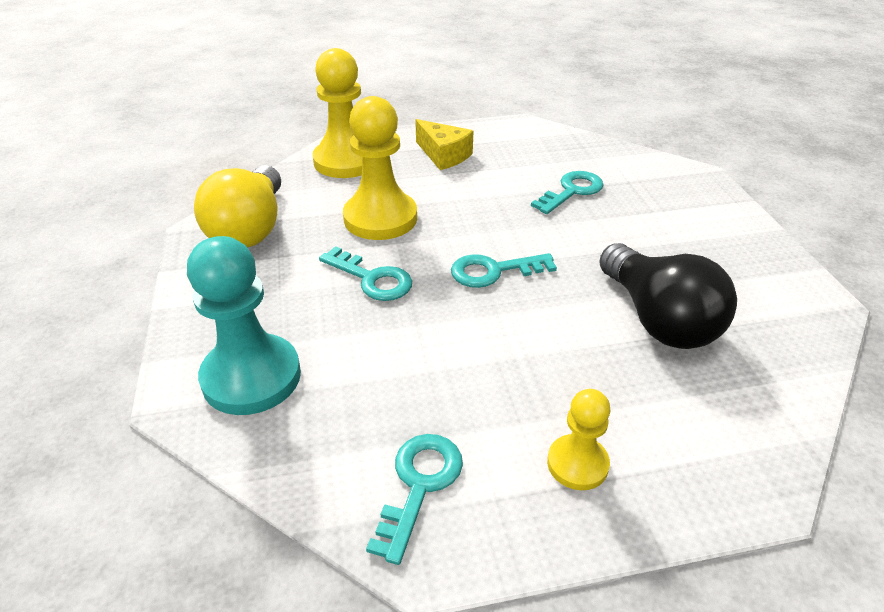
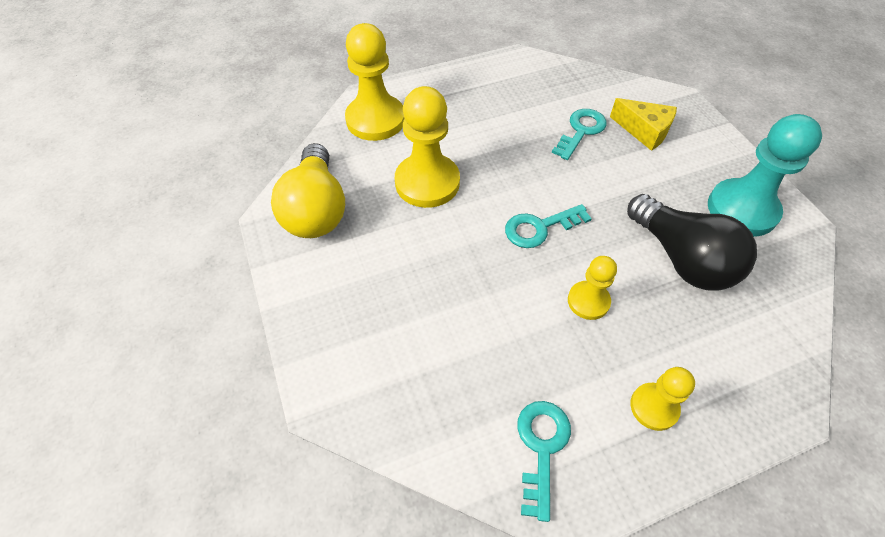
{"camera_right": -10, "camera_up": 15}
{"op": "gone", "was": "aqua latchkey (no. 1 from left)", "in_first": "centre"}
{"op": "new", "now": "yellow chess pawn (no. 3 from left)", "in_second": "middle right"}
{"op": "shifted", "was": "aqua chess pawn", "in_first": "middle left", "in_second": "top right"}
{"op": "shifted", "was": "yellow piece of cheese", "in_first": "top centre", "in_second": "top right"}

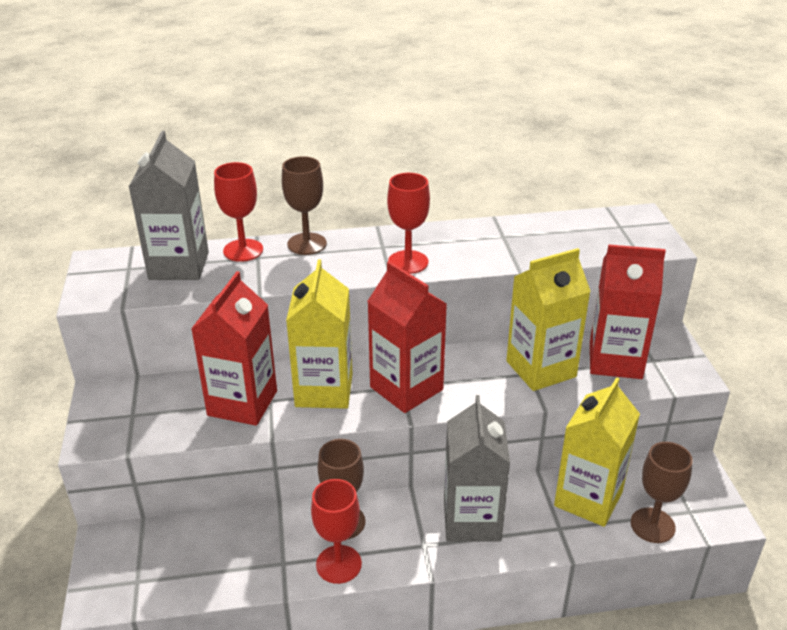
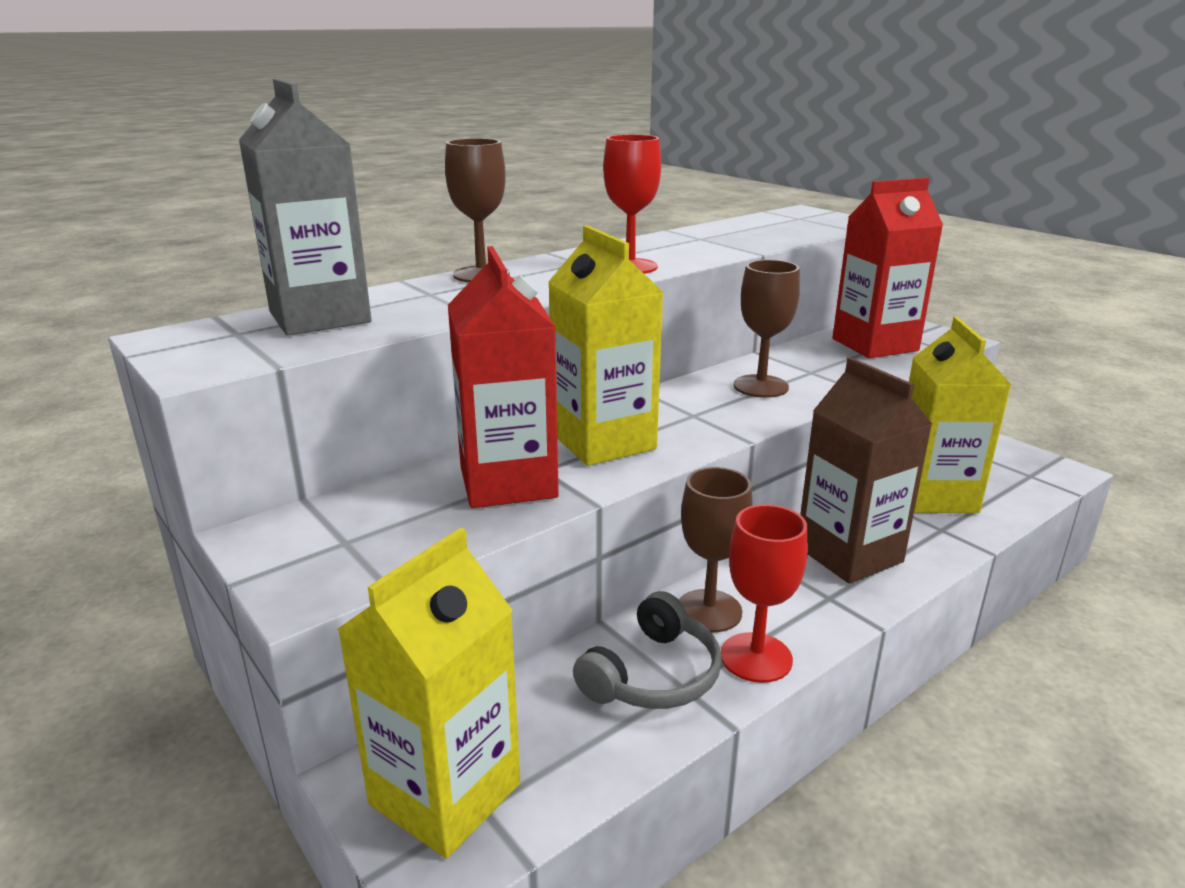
{"camera_right": -30, "camera_up": -10}
{"op": "gone", "was": "red goblet (no. 1 from left)", "in_first": "middle left"}
{"op": "gone", "was": "red carton (no. 2 from left)", "in_first": "centre"}
{"op": "new", "now": "grey headset", "in_second": "bottom centre"}
{"op": "shifted", "was": "yellow carton (no. 2 from left in the first image)", "now": "yellow carton (no. 1 from left)", "in_first": "middle right", "in_second": "bottom centre"}
{"op": "shifted", "was": "dark brown goblet (no. 3 from left)", "in_first": "bottom right", "in_second": "centre"}
{"op": "repainted", "was": "grey carton (no. 2 from left)", "now": "dark brown carton", "in_first": "bottom centre", "in_second": "middle right"}

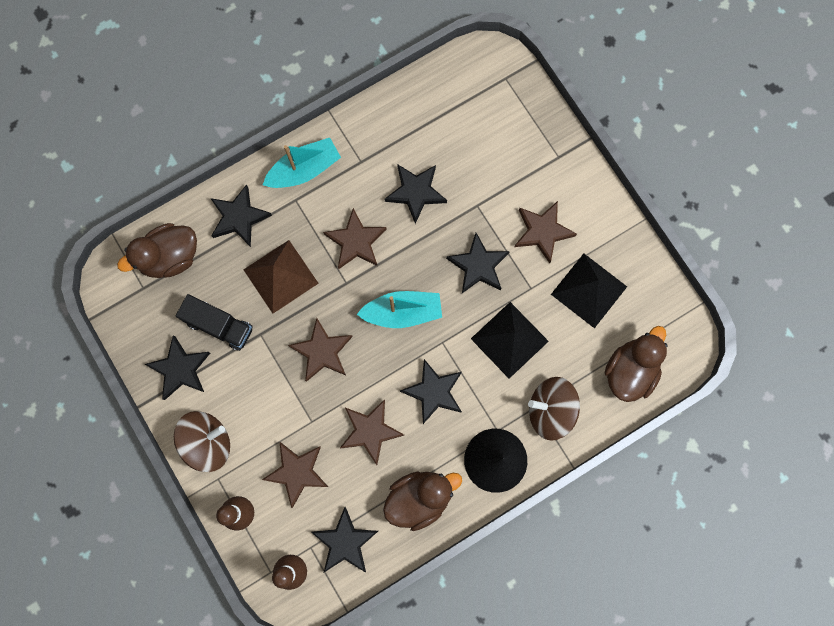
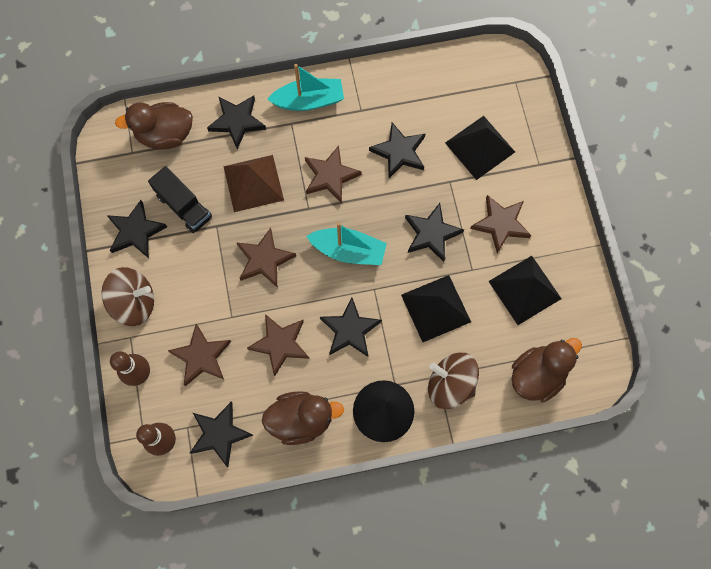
{"camera_right": 20, "camera_up": -5}
{"op": "new", "now": "ebony pyramid shape (no. 2 from left)", "in_second": "top right"}

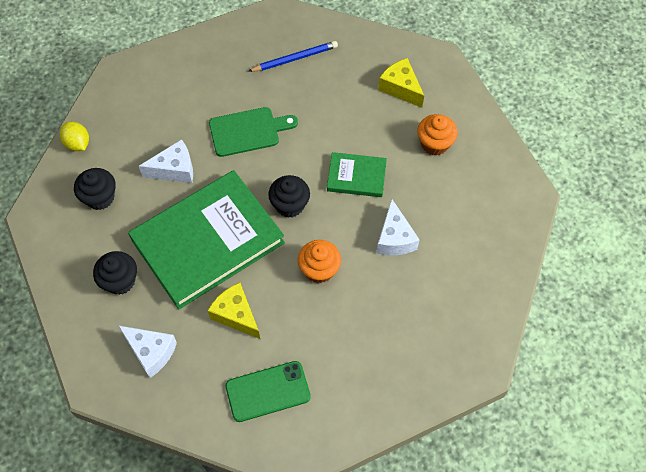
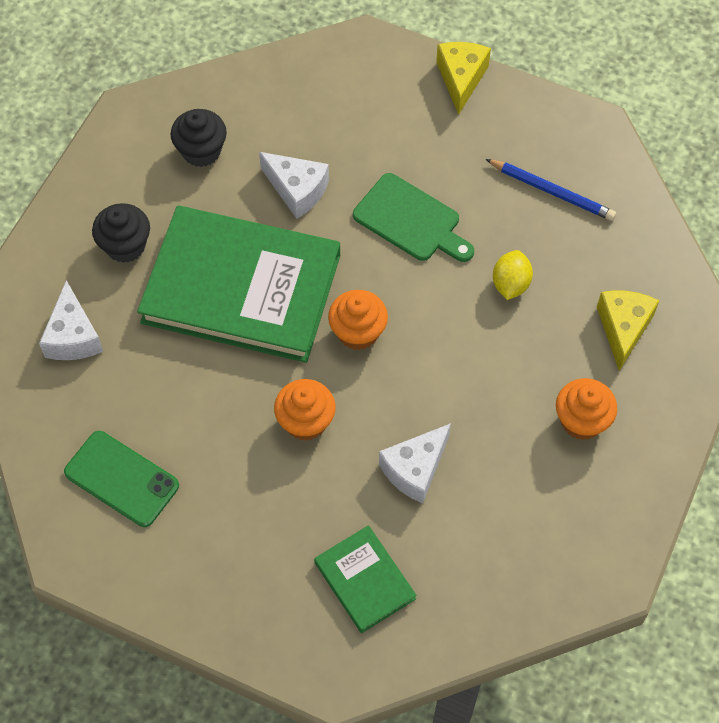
{"camera_right": 50, "camera_up": 0}
{"op": "shifted", "was": "yellow toy lemon", "in_first": "top left", "in_second": "middle right"}
{"op": "shifted", "was": "yellow piece of cheese (no. 1 from left)", "in_first": "centre", "in_second": "top centre"}
{"op": "shifted", "was": "emerald hardcover (no. 2 from left)", "in_first": "centre", "in_second": "bottom centre"}
{"op": "repainted", "was": "ebony fairy cake (no. 3 from left)", "now": "orange-coloured fairy cake (no. 2 from left)", "in_first": "centre", "in_second": "centre"}

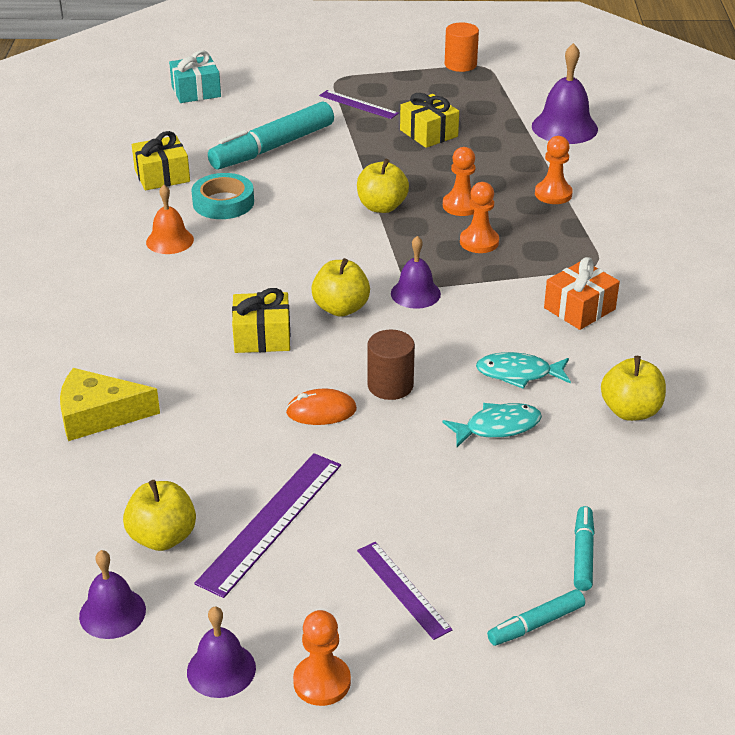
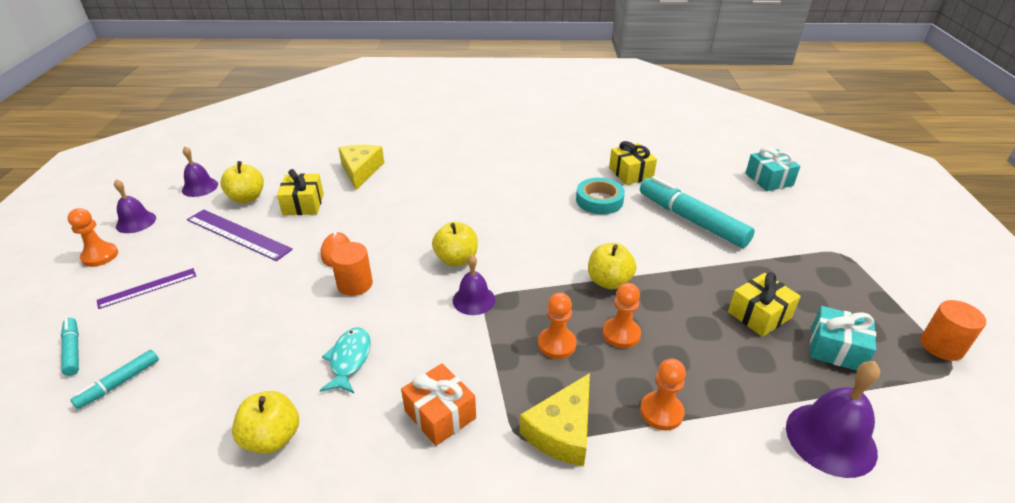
{"camera_right": 90, "camera_up": 0}
{"op": "gone", "was": "orange-coloured hand bell", "in_first": "top left"}
{"op": "gone", "was": "violet straightedge (no. 2 from left)", "in_first": "top centre"}
{"op": "gone", "was": "aqua toy fish (no. 1 from left)", "in_first": "middle right"}
{"op": "new", "now": "yellow piece of cheese (no. 2 from left)", "in_second": "bottom centre"}
{"op": "new", "now": "aqua gift (no. 2 from left)", "in_second": "bottom right"}
{"op": "shifted", "was": "yellow gift (no. 2 from left in the first image)", "now": "yellow gift (no. 1 from left)", "in_first": "centre", "in_second": "middle left"}
{"op": "repainted", "was": "dark brown solid cylinder", "now": "orange-coloured solid cylinder (no. 1 from left)", "in_first": "centre", "in_second": "centre"}
{"op": "rotated", "was": "aqua marker pen (no. 3 from left in the first image)", "in_first": "bottom right", "in_second": "bottom left", "clockwise": 120}

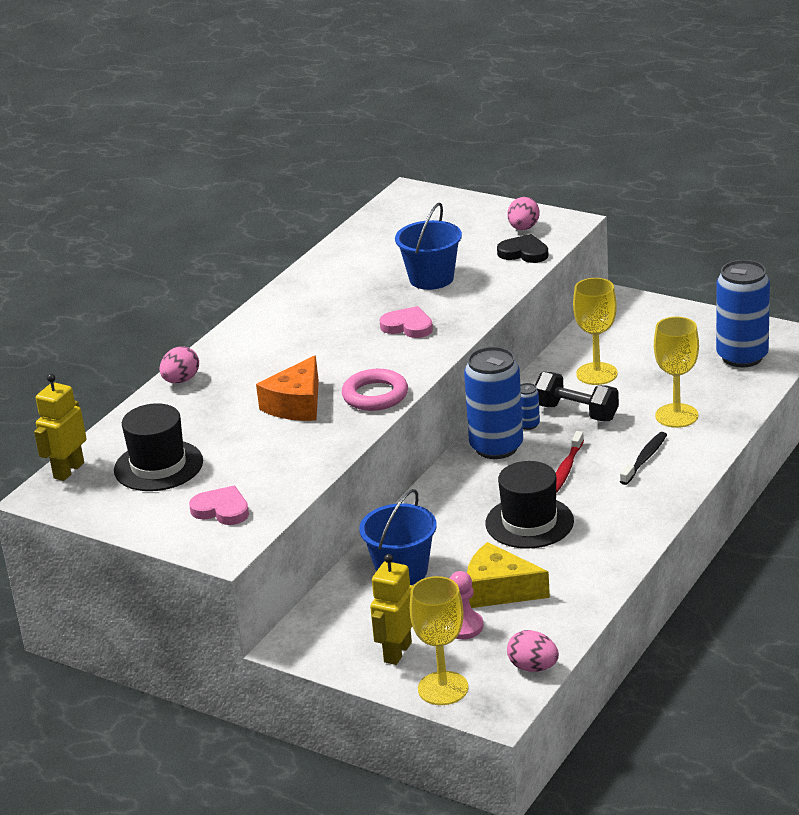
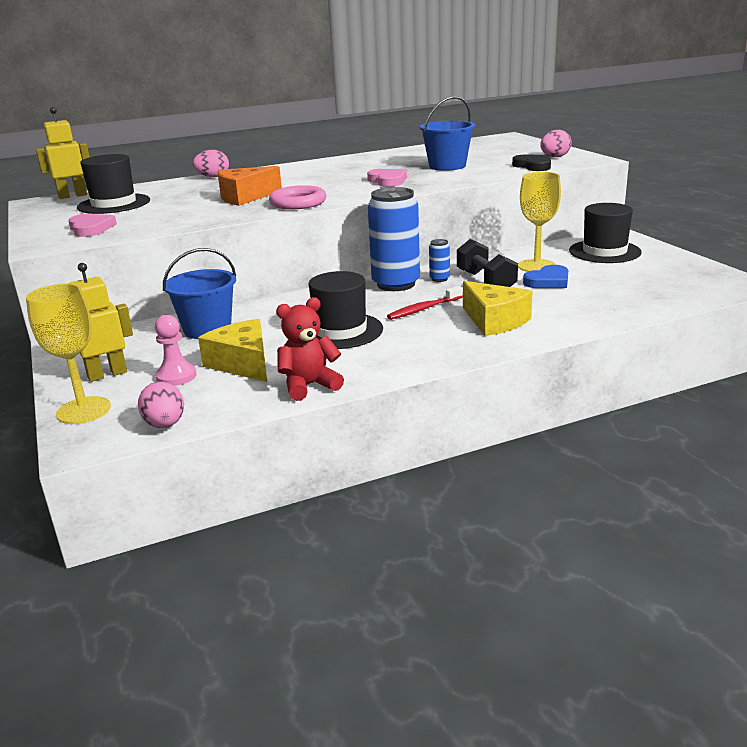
{"camera_right": 35, "camera_up": -5}
{"op": "gone", "was": "yellow goblet (no. 3 from left)", "in_first": "middle right"}
{"op": "gone", "was": "cobalt can (no. 3 from left)", "in_first": "middle right"}
{"op": "new", "now": "red teddy bear", "in_second": "centre"}
{"op": "new", "now": "cobalt heart shape", "in_second": "middle right"}
{"op": "new", "now": "ebony top hat (no. 3 from left)", "in_second": "top right"}
{"op": "swapped", "was": "ebony tooth brush", "now": "yellow piece of cheese (no. 2 from left)", "in_first": "middle right", "in_second": "middle right"}

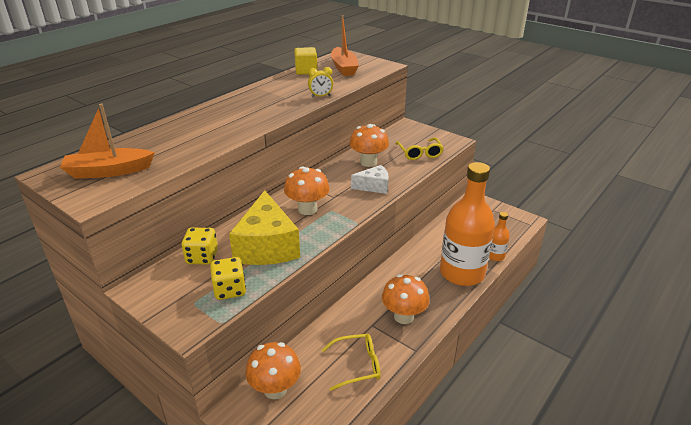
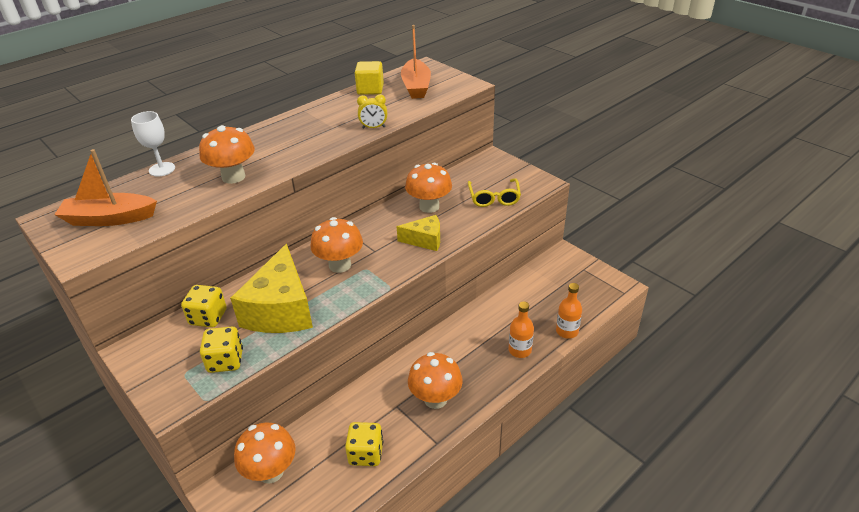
{"camera_right": 10, "camera_up": 5}
{"op": "new", "now": "white goblet", "in_second": "top left"}
{"op": "new", "now": "orange-coloured toadstool (no. 1 from left)", "in_second": "top left"}
{"op": "swapped", "was": "yellow eyeglasses (no. 1 from left)", "now": "yellow die (no. 3 from left)", "in_first": "bottom centre", "in_second": "bottom centre"}
{"op": "repainted", "was": "white piece of cheese", "now": "yellow piece of cheese (no. 2 from left)", "in_first": "centre", "in_second": "centre"}
{"op": "scaled", "was": "orange-coloured flask (no. 1 from left)", "in_first": "middle right", "in_second": "centre", "ratio": 0.44}

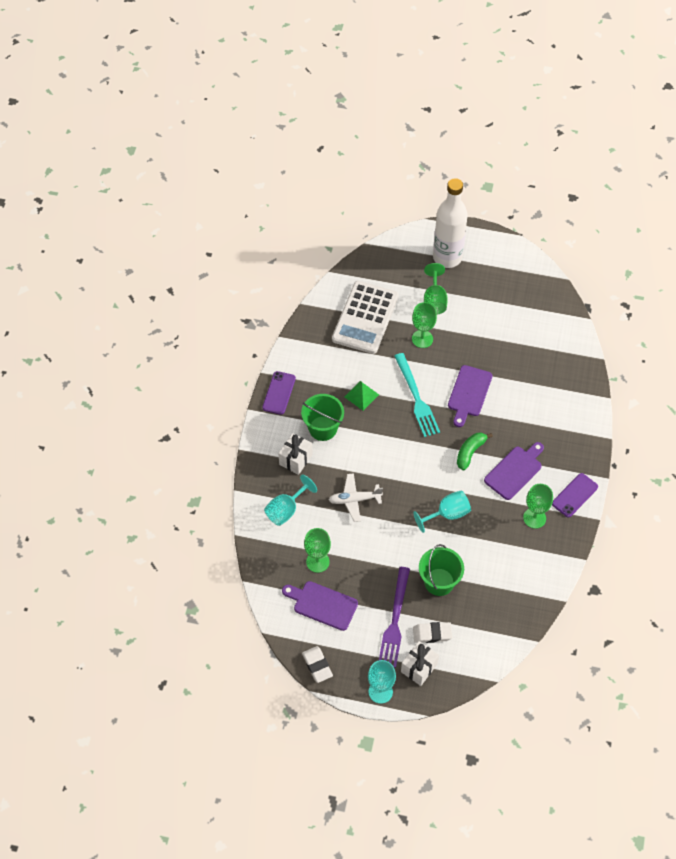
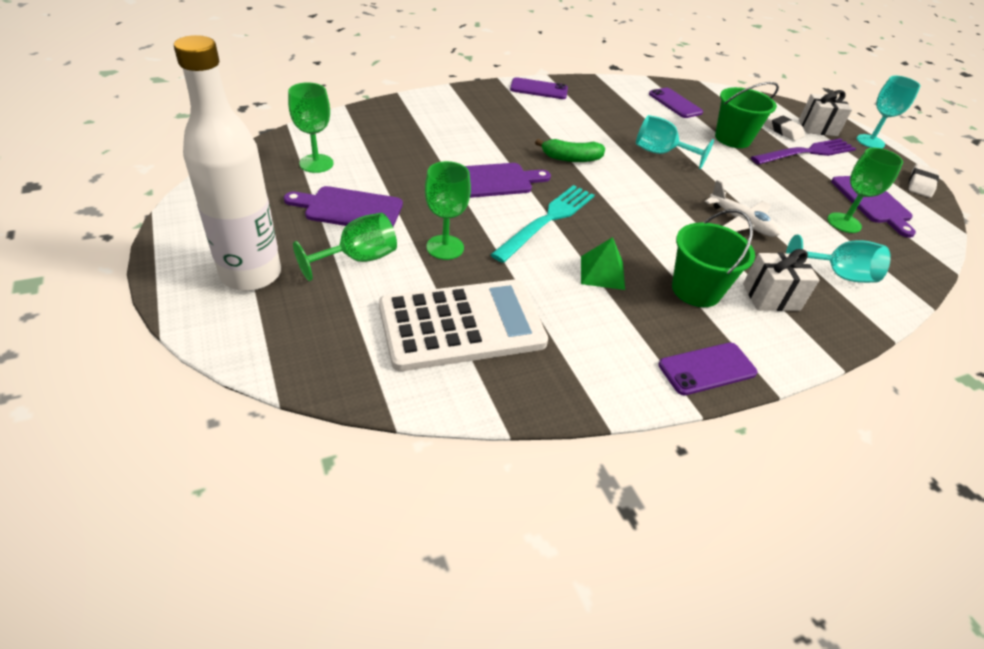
{"camera_right": -130, "camera_up": -15}
{"op": "new", "now": "violet phone (no. 2 from left)", "in_second": "top right"}
{"op": "shifted", "was": "violet chopping board (no. 3 from left in the first image)", "now": "violet chopping board (no. 1 from left)", "in_first": "middle right", "in_second": "top centre"}
{"op": "shifted", "was": "emerald goblet (no. 4 from left in the first image)", "now": "emerald goblet (no. 1 from left)", "in_first": "middle right", "in_second": "top left"}

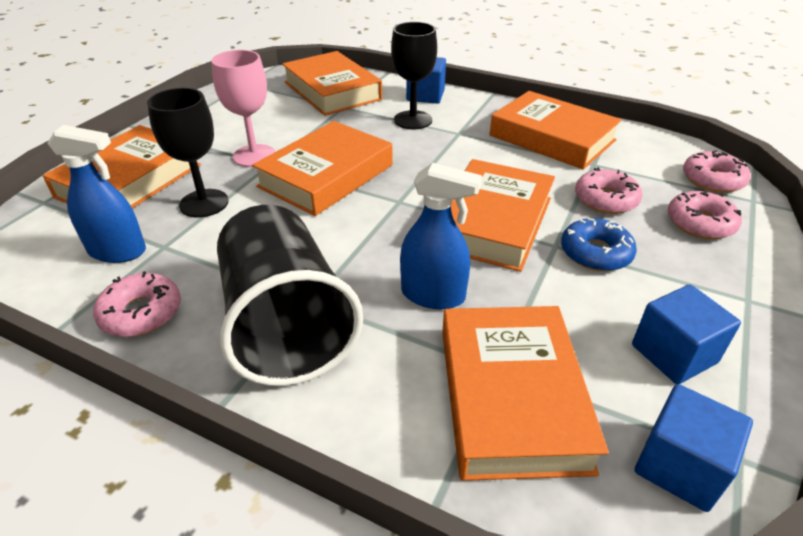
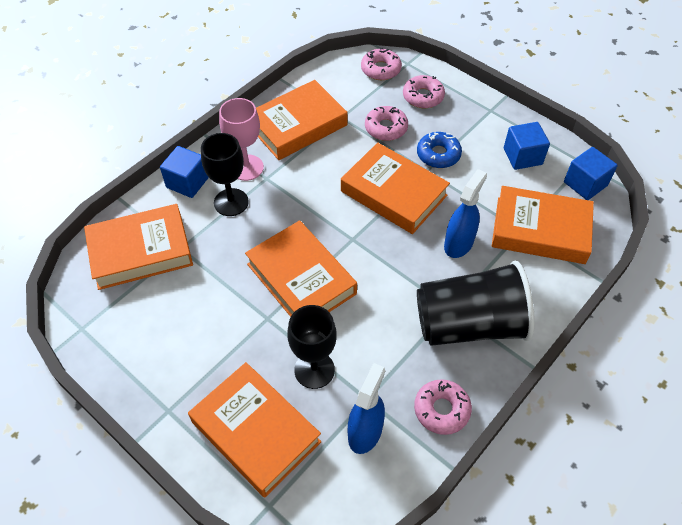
{"camera_right": -75, "camera_up": 15}
{"op": "shifted", "was": "pink goblet", "in_first": "top left", "in_second": "top centre"}

